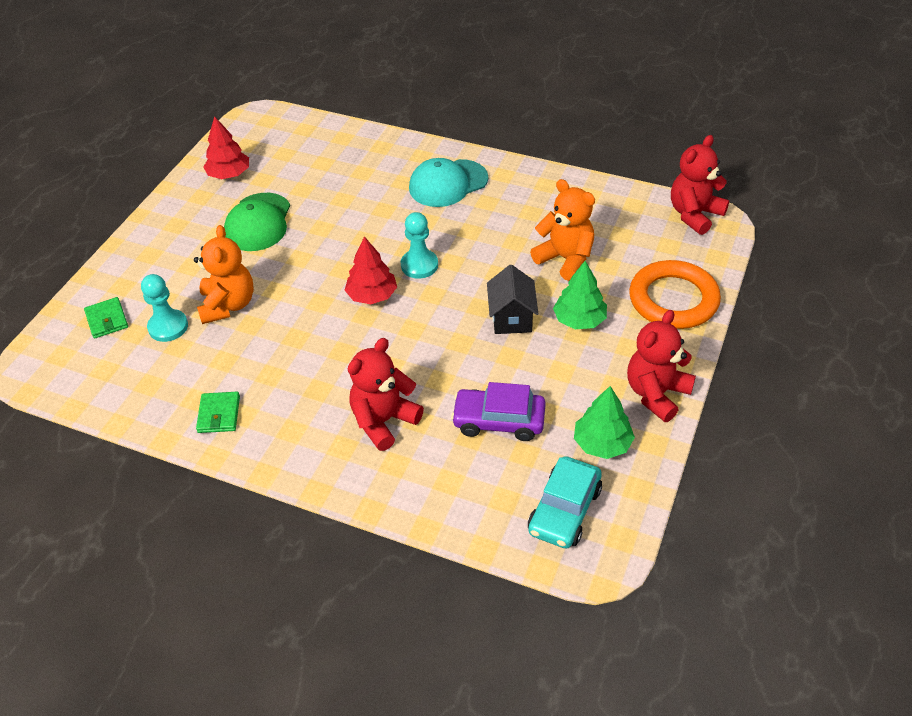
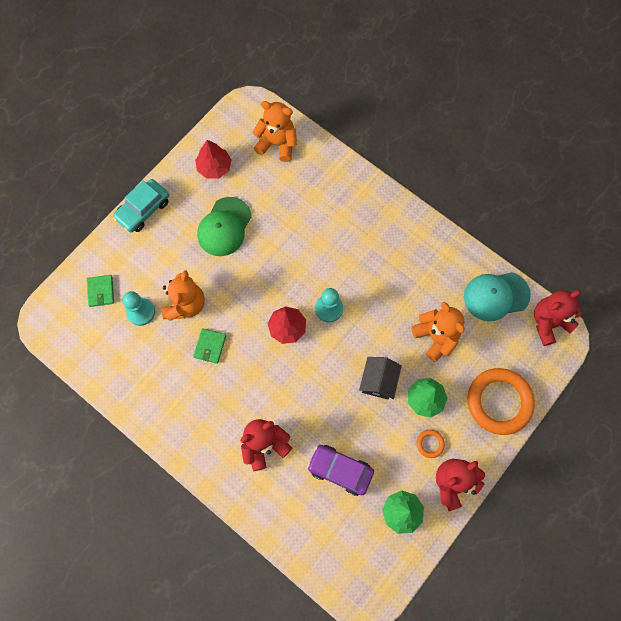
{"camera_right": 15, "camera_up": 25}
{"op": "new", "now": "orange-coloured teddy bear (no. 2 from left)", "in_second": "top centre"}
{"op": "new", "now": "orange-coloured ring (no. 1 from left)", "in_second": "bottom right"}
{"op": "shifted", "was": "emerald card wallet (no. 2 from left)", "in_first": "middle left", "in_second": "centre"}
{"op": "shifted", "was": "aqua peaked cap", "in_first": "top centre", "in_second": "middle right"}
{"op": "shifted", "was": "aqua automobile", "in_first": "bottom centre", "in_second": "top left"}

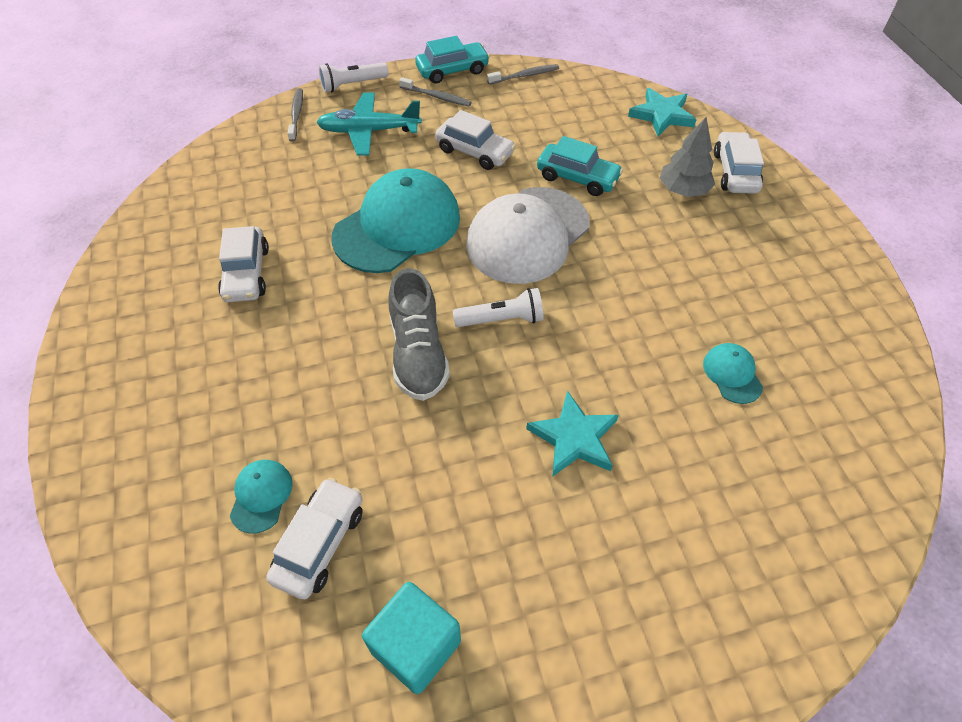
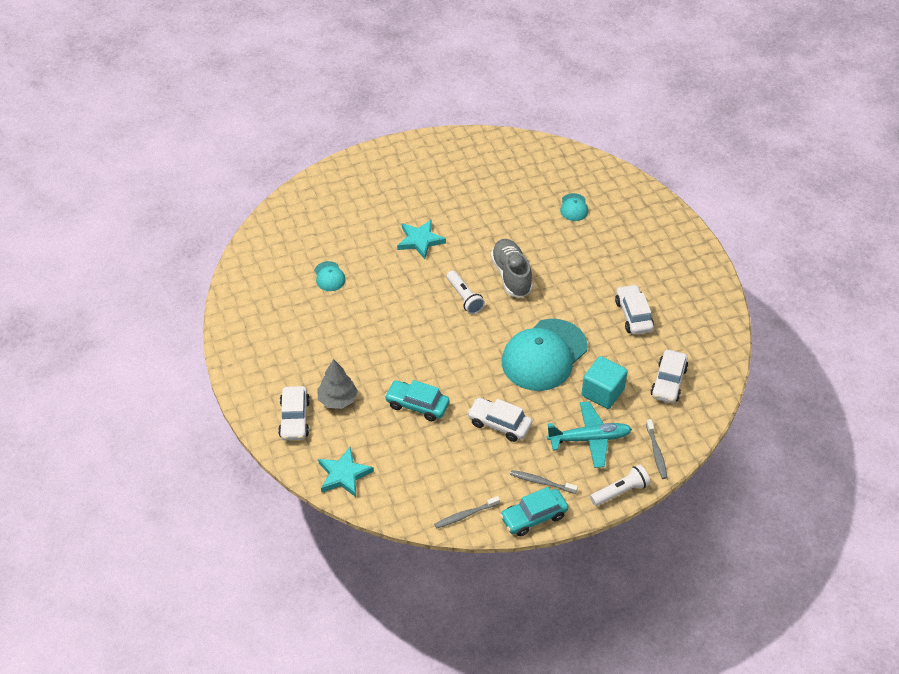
{"camera_right": 175, "camera_up": -5}
{"op": "gone", "was": "white peaked cap", "in_first": "top centre"}
{"op": "shifted", "was": "white automobile (no. 2 from left in the first image)", "now": "white automobile (no. 4 from left)", "in_first": "bottom left", "in_second": "middle right"}
{"op": "shifted", "was": "aqua cube", "in_first": "bottom centre", "in_second": "middle right"}
{"op": "rotated", "was": "white pocket torch (no. 2 from left in the first image)", "in_first": "centre", "in_second": "centre", "clockwise": -105}

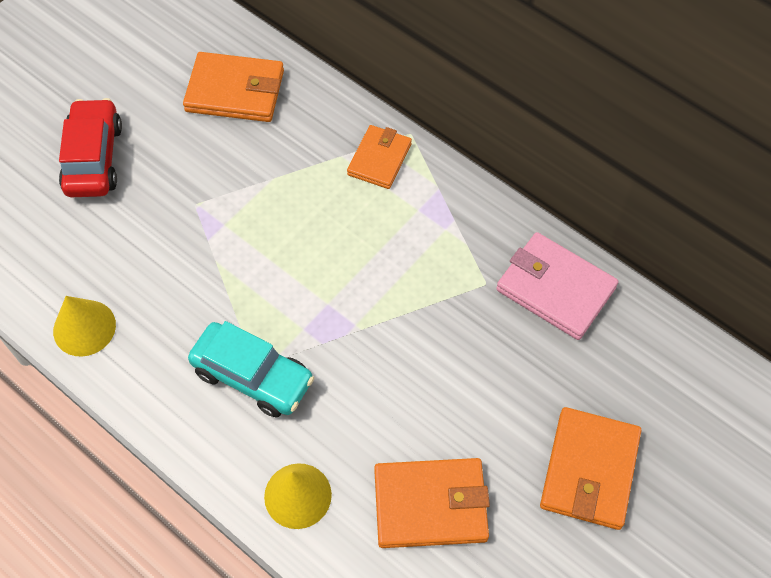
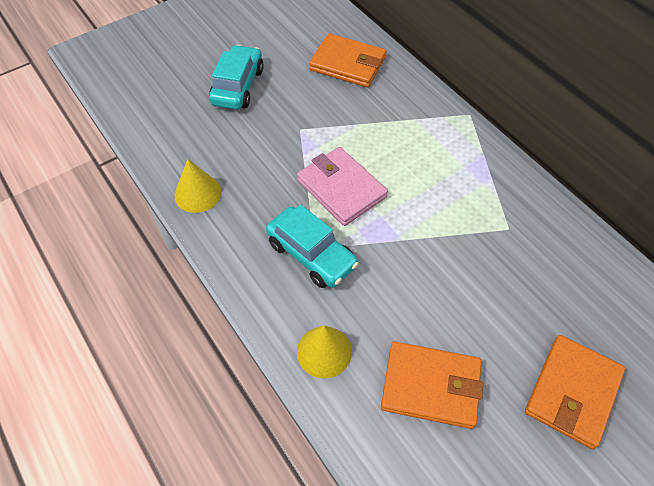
{"camera_right": 15, "camera_up": -5}
{"op": "gone", "was": "orange-coloured card wallet (no. 2 from left)", "in_first": "top centre"}
{"op": "shifted", "was": "pink card wallet", "in_first": "middle right", "in_second": "centre"}
{"op": "repainted", "was": "red automobile", "now": "aqua automobile (no. 1 from left)", "in_first": "top left", "in_second": "top centre"}

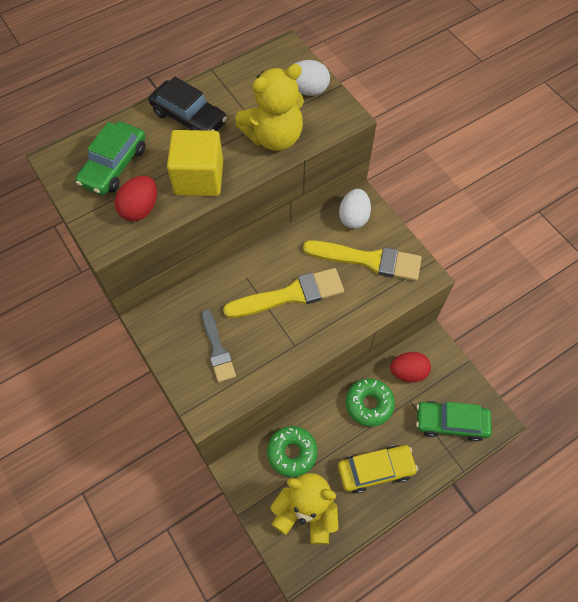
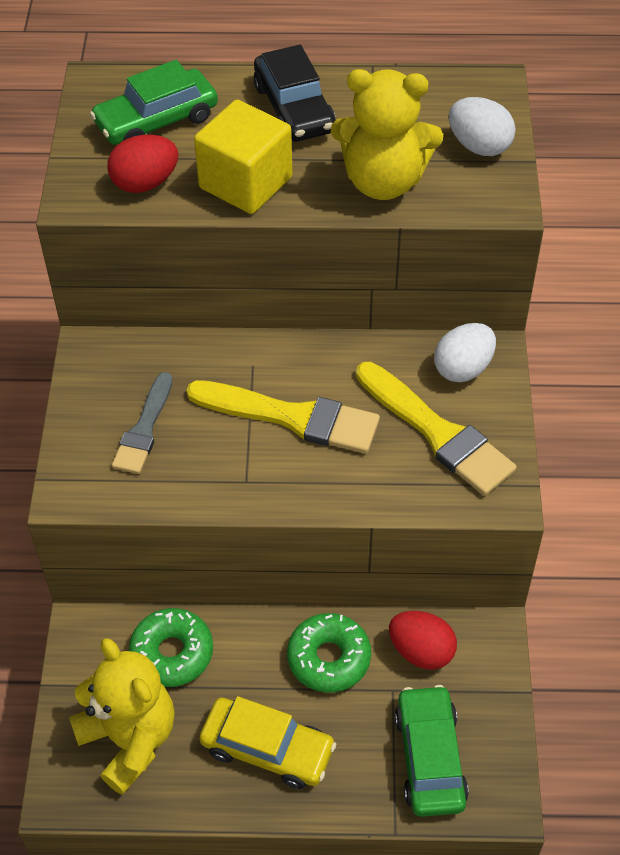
{"camera_right": 35, "camera_up": -10}
{"op": "rotated", "was": "emerald automobile (no. 2 from left)", "in_first": "bottom right", "in_second": "bottom right", "clockwise": 45}

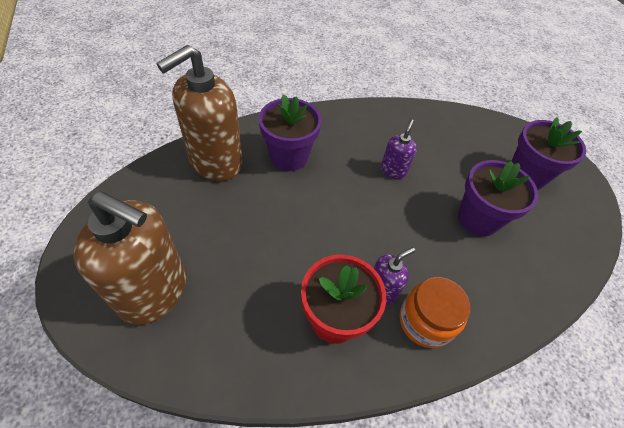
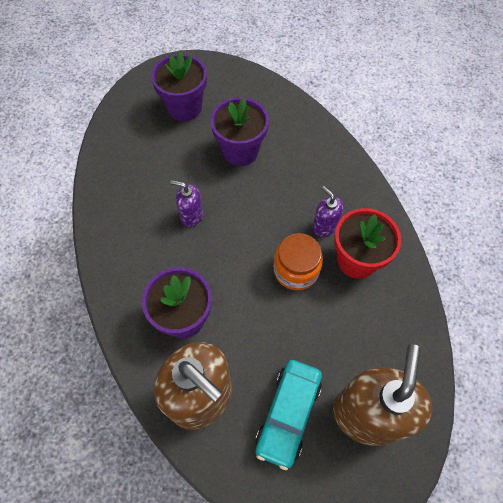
{"camera_right": -90, "camera_up": 10}
{"op": "new", "now": "aqua automobile", "in_second": "bottom centre"}
{"op": "shifted", "was": "orange-coloured jam jar", "in_first": "bottom right", "in_second": "centre"}

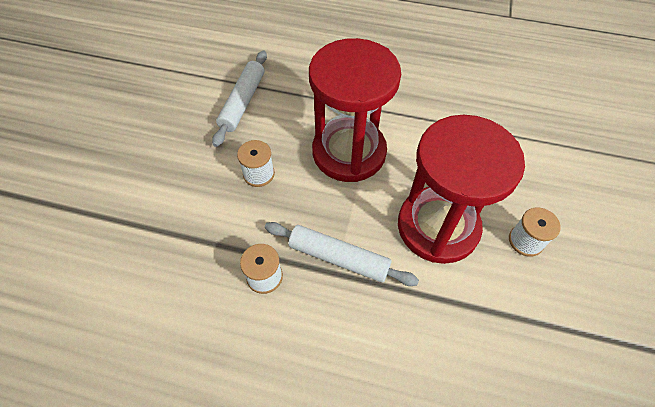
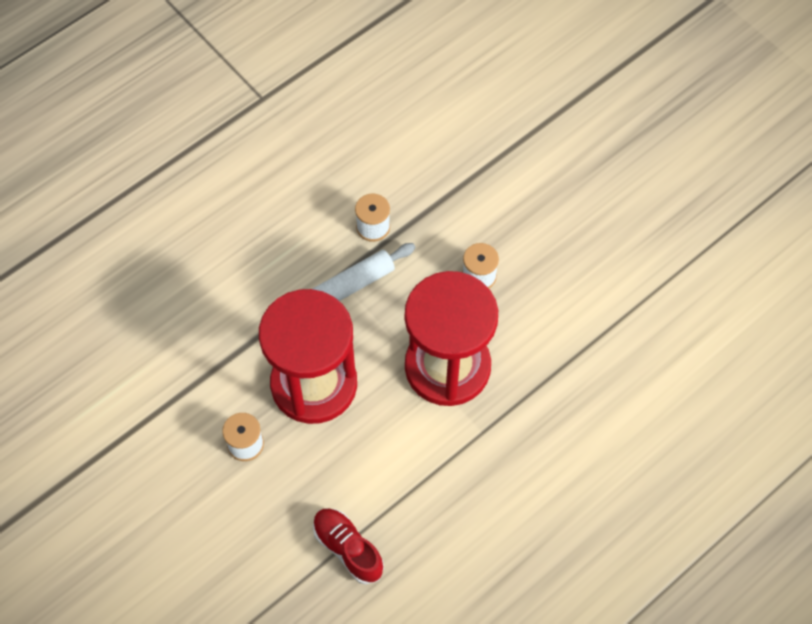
{"camera_right": 125, "camera_up": 5}
{"op": "gone", "was": "white pastry roller (no. 1 from left)", "in_first": "top centre"}
{"op": "new", "now": "red shoe", "in_second": "bottom centre"}

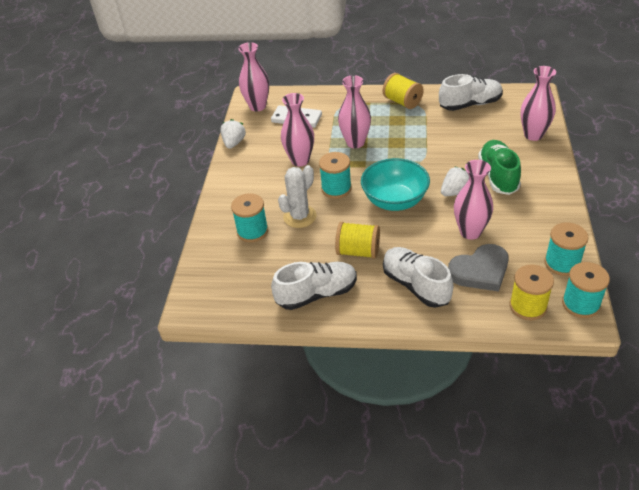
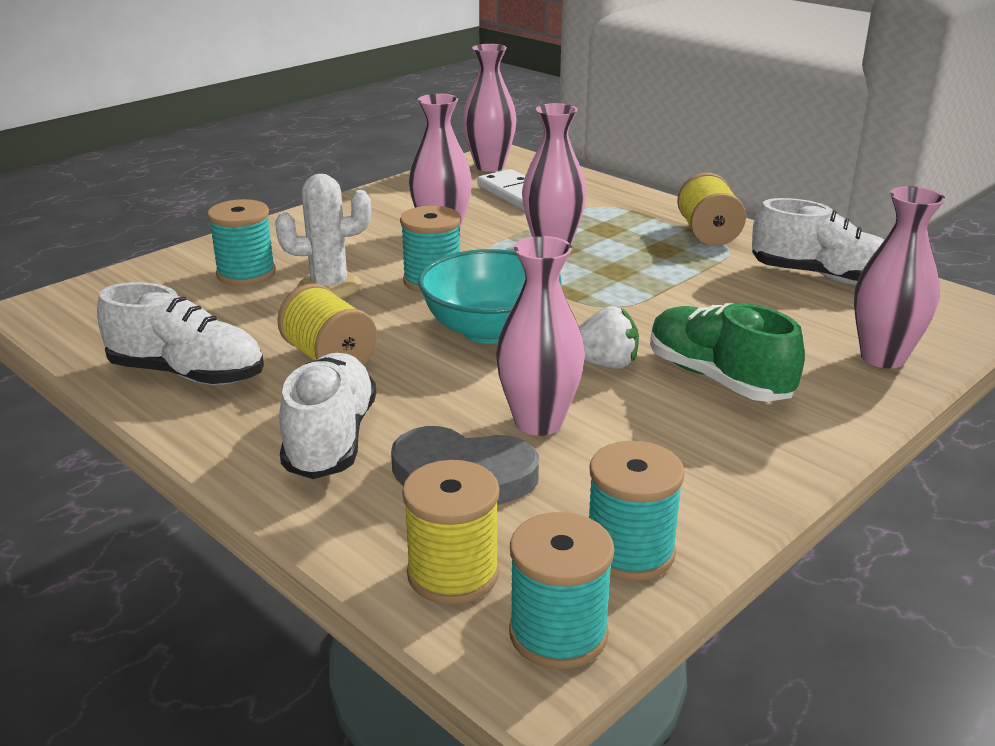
{"camera_right": 35, "camera_up": -15}
{"op": "gone", "was": "white strawberry (no. 1 from left)", "in_first": "top centre"}
{"op": "rotated", "was": "emerald shoe", "in_first": "middle right", "in_second": "middle right", "clockwise": -75}

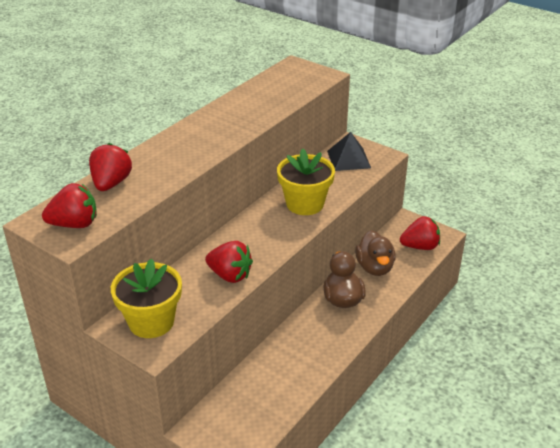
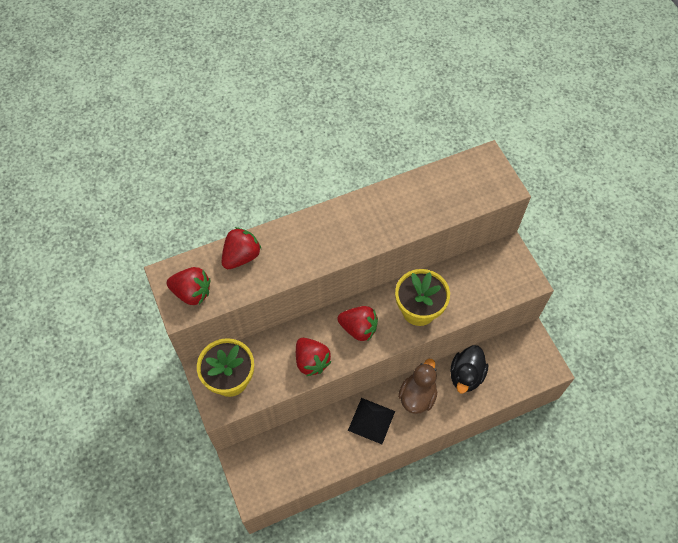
{"camera_right": 30, "camera_up": 25}
{"op": "shifted", "was": "ebony pyramid shape", "in_first": "centre", "in_second": "bottom centre"}
{"op": "shifted", "was": "red strawberry (no. 4 from left)", "in_first": "middle right", "in_second": "centre"}
{"op": "repainted", "was": "dark brown toy duck (no. 2 from left)", "now": "ebony toy duck", "in_first": "middle right", "in_second": "bottom right"}

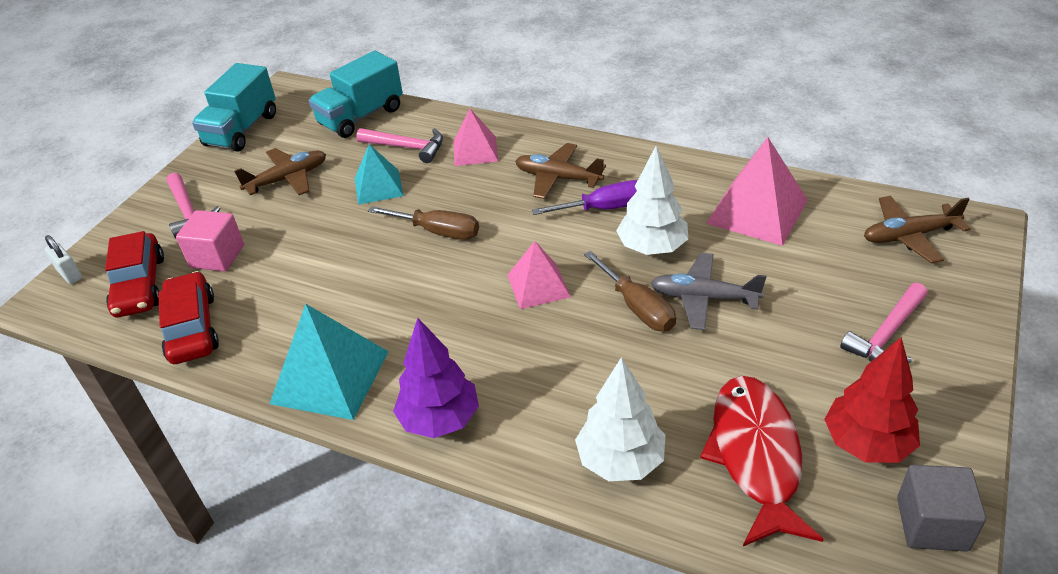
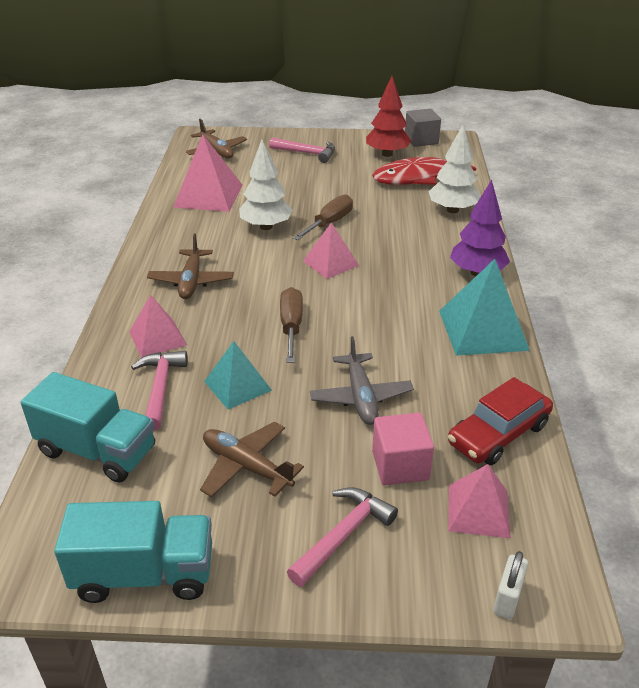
{"camera_right": -115, "camera_up": -5}
{"op": "gone", "was": "violet flat screwdriver", "in_first": "centre"}
{"op": "shifted", "was": "grey toy plane", "in_first": "middle right", "in_second": "centre"}
{"op": "swapped", "was": "red automobile (no. 1 from left)", "now": "pink pyramid shape (no. 4 from left)", "in_first": "middle left", "in_second": "bottom right"}

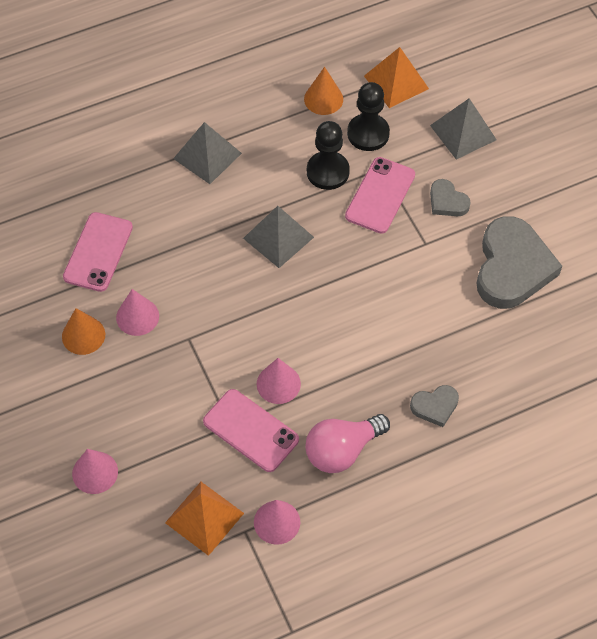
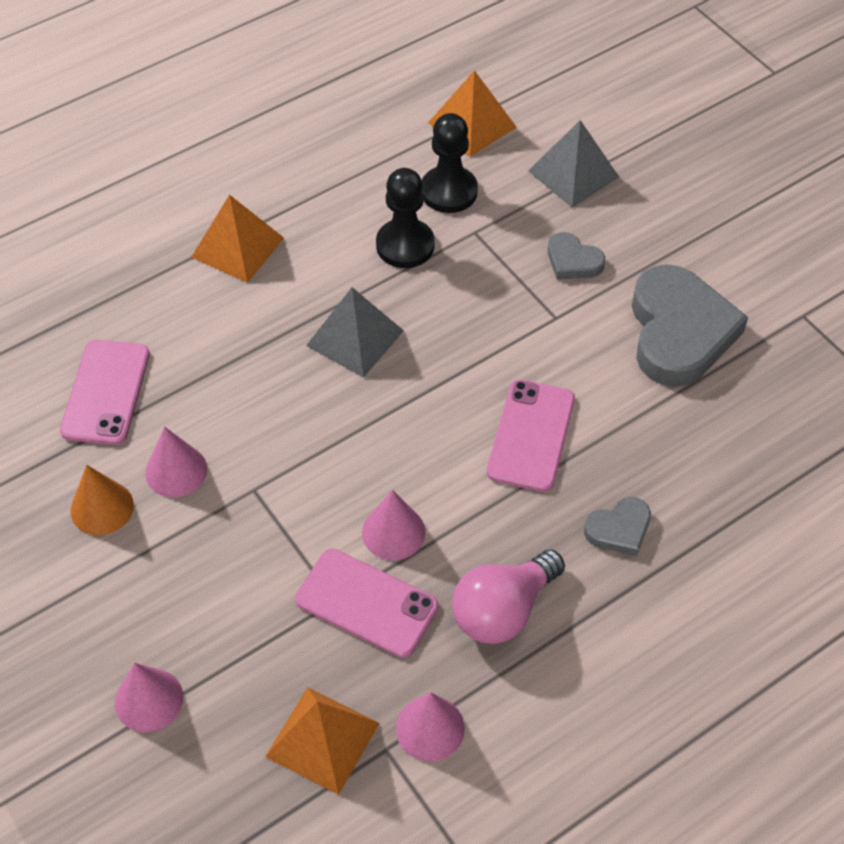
{"camera_right": -10, "camera_up": -5}
{"op": "gone", "was": "orange-coloured cone (no. 2 from left)", "in_first": "top centre"}
{"op": "shifted", "was": "pink phone (no. 3 from left)", "in_first": "top centre", "in_second": "centre"}
{"op": "repainted", "was": "grey pyramid shape (no. 1 from left)", "now": "orange-coloured pyramid shape (no. 1 from left)", "in_first": "top centre", "in_second": "top left"}

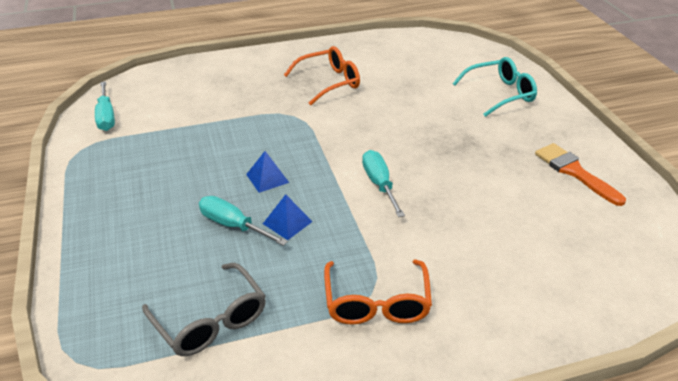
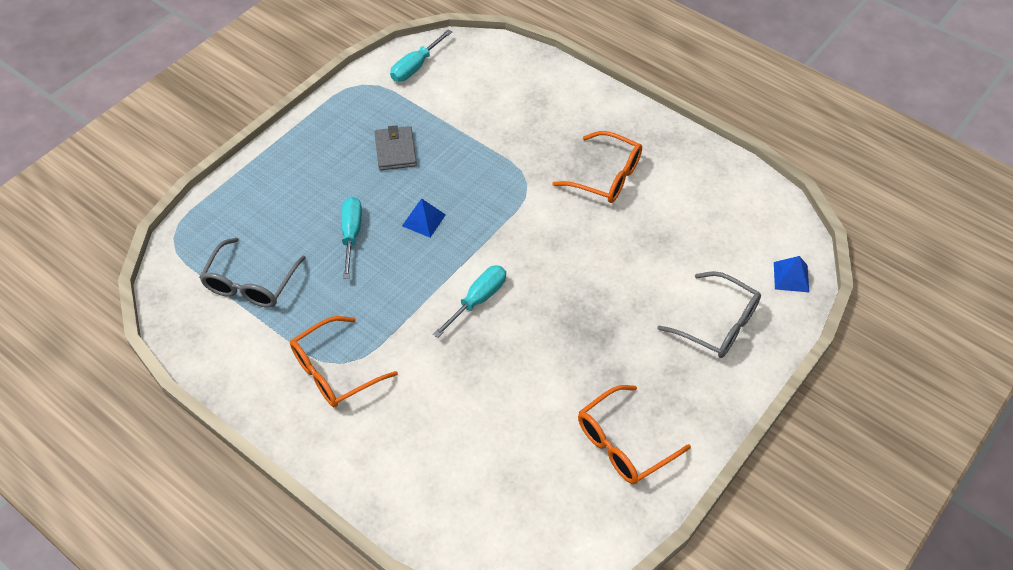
{"camera_right": 55, "camera_up": 15}
{"op": "new", "now": "grey card wallet", "in_second": "top centre"}
{"op": "shifted", "was": "cobalt pyramid shape (no. 2 from left)", "in_first": "centre", "in_second": "middle right"}
{"op": "swapped", "was": "orange-coloured brush", "now": "orange-coloured eyeglasses (no. 3 from left)", "in_first": "middle right", "in_second": "bottom centre"}
{"op": "repainted", "was": "aqua eyeglasses", "now": "grey eyeglasses (no. 2 from left)", "in_first": "top right", "in_second": "middle right"}

